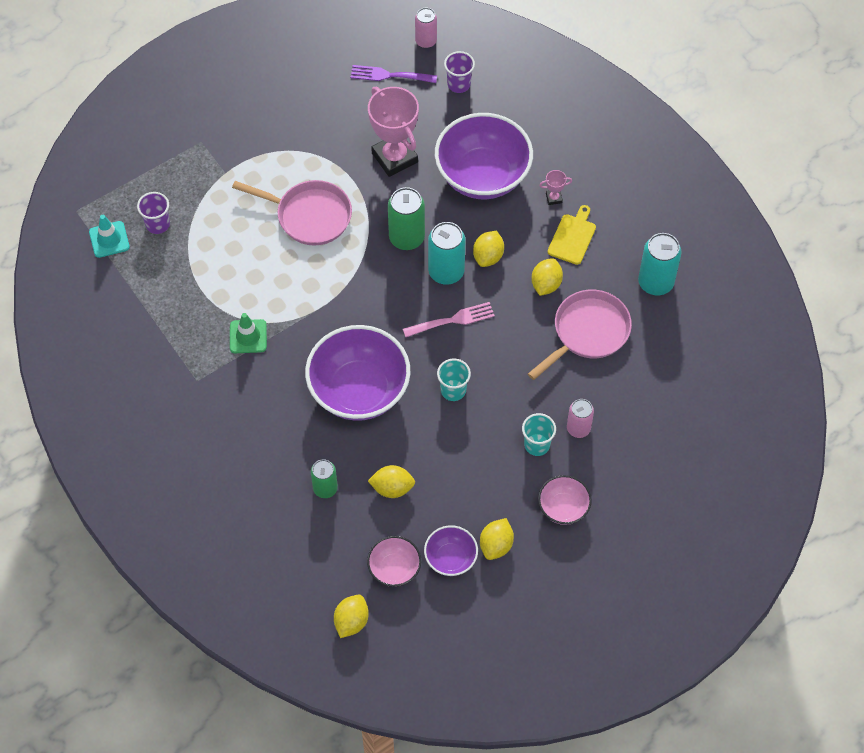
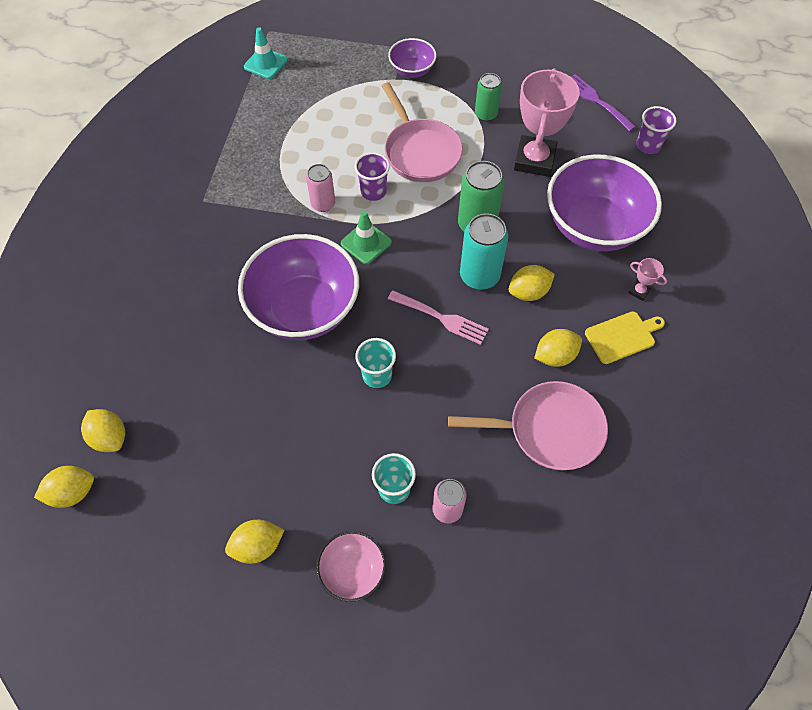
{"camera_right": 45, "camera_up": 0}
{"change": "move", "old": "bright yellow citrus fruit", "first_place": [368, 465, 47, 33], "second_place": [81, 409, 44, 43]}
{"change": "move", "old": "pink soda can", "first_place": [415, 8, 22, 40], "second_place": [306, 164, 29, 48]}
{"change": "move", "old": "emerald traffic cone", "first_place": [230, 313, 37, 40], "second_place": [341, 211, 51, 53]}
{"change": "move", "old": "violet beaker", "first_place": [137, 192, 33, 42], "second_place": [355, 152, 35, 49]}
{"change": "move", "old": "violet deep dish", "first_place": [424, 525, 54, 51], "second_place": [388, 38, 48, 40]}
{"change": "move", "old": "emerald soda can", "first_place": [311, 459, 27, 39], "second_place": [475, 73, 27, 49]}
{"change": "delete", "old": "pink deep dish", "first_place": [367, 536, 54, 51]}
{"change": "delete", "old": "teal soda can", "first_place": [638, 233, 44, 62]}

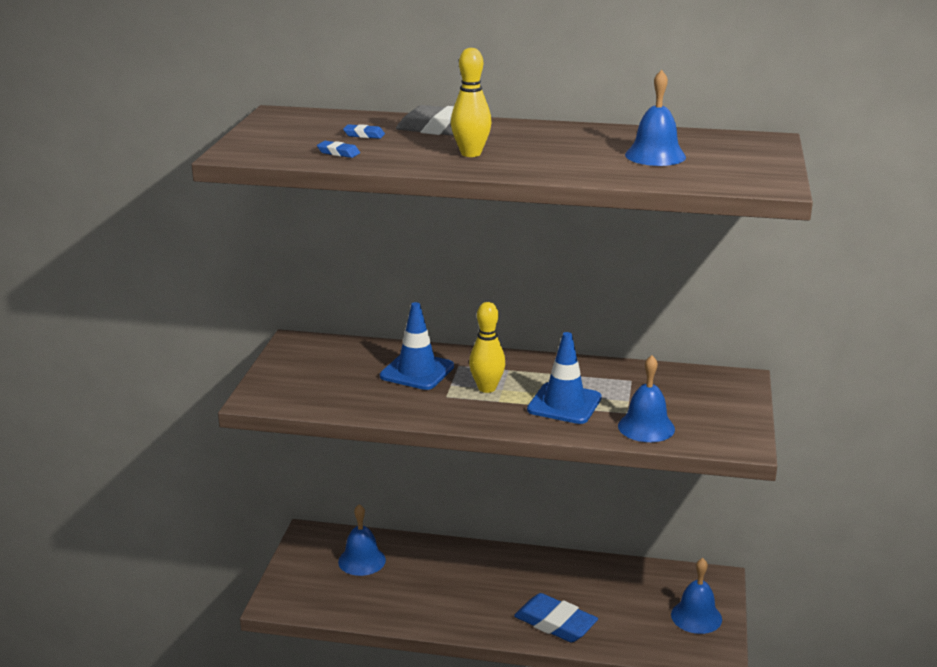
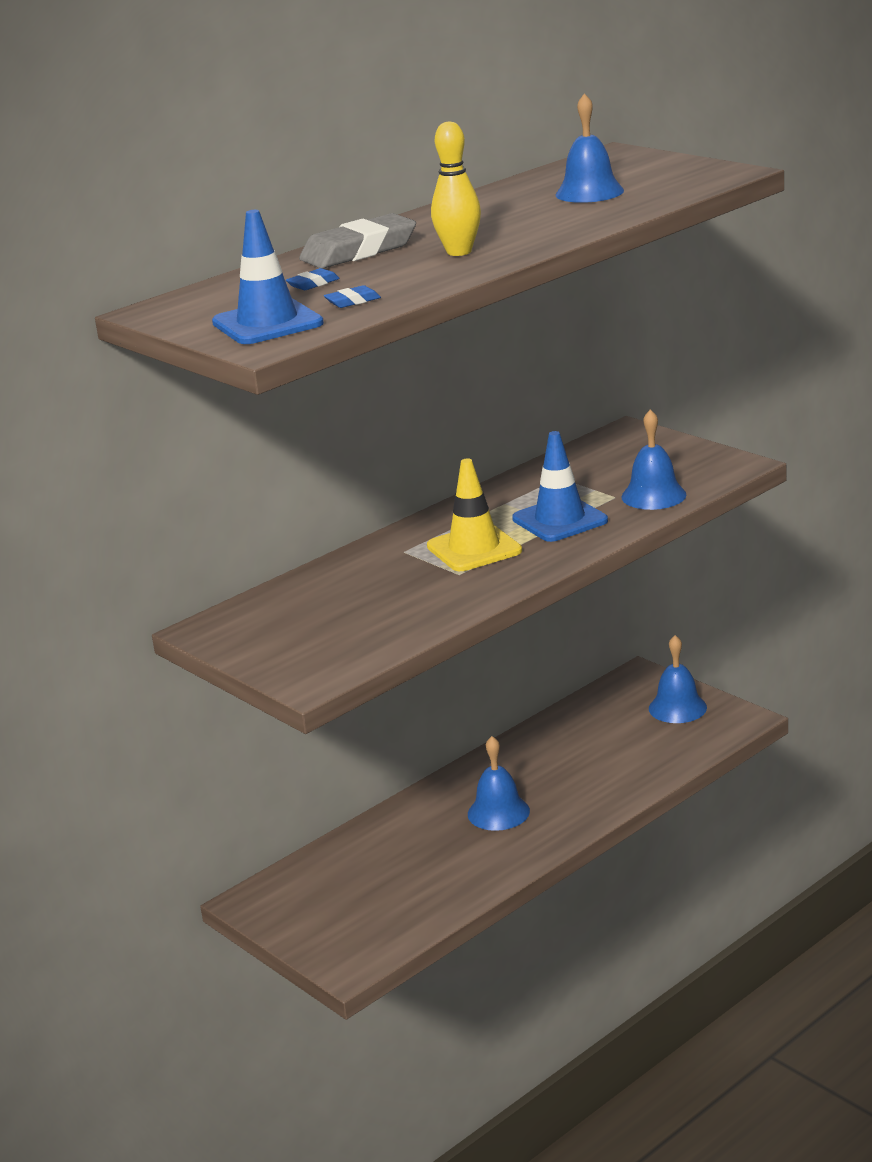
{"camera_right": -50, "camera_up": 0}
{"change": "move", "old": "blue traffic cone", "first_place": [380, 302, 74, 88], "second_place": [212, 210, 112, 134]}
{"change": "replace", "old": "bright yellow skittle", "new": "bright yellow traffic cone", "first_place": [469, 302, 36, 91], "second_place": [427, 459, 95, 112]}
{"change": "move", "old": "blue bell", "first_place": [338, 504, 48, 72], "second_place": [468, 736, 62, 95]}
{"change": "delete", "old": "blue gum eraser", "first_place": [514, 593, 84, 49]}

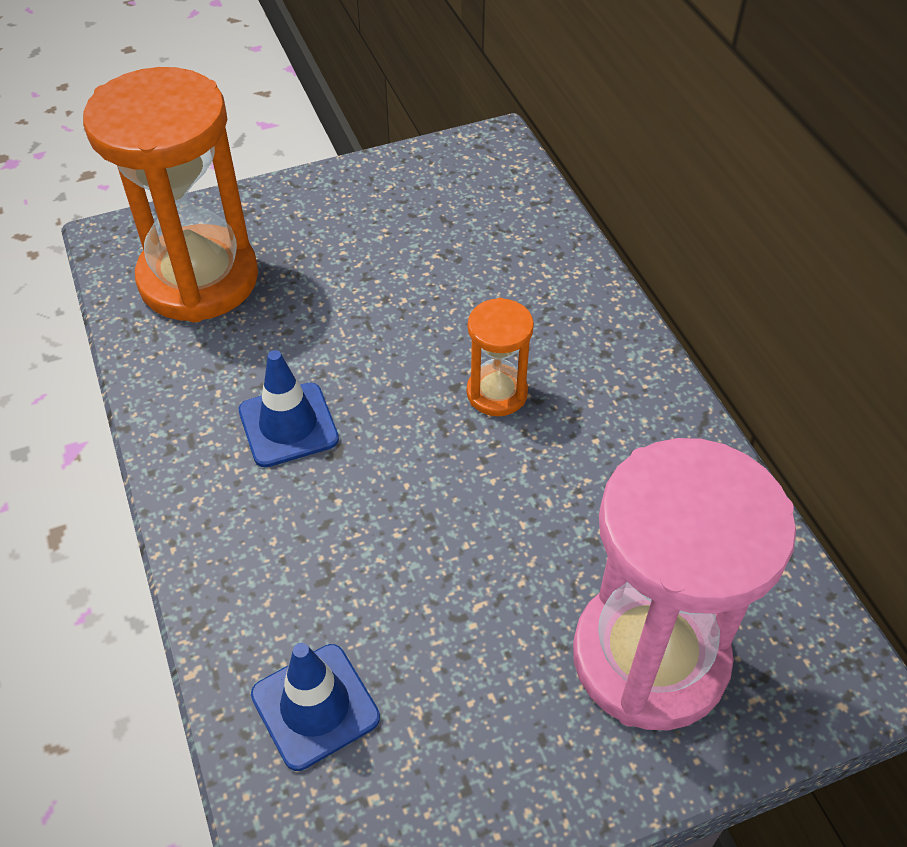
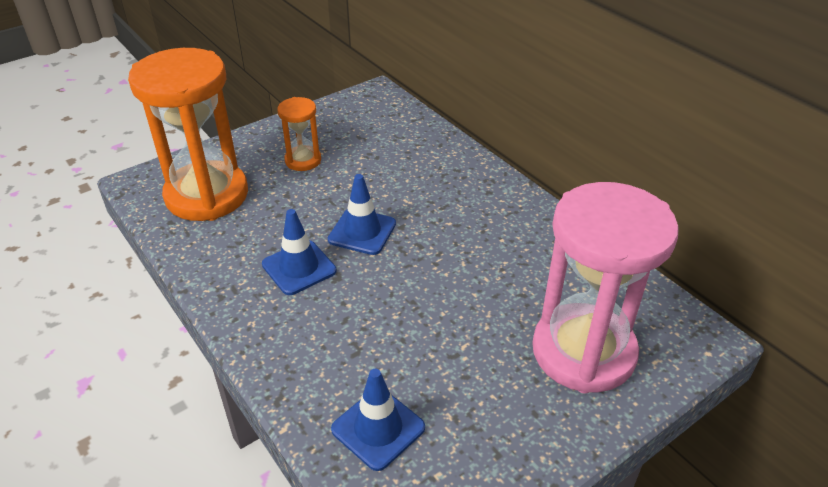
{"camera_right": -15, "camera_up": -10}
{"change": "move", "old": "bright orange sand timer", "first_place": [467, 298, 67, 118], "second_place": [277, 97, 44, 74]}
{"change": "insert", "new": "blue traffic cone", "second_place": [328, 174, 68, 81]}

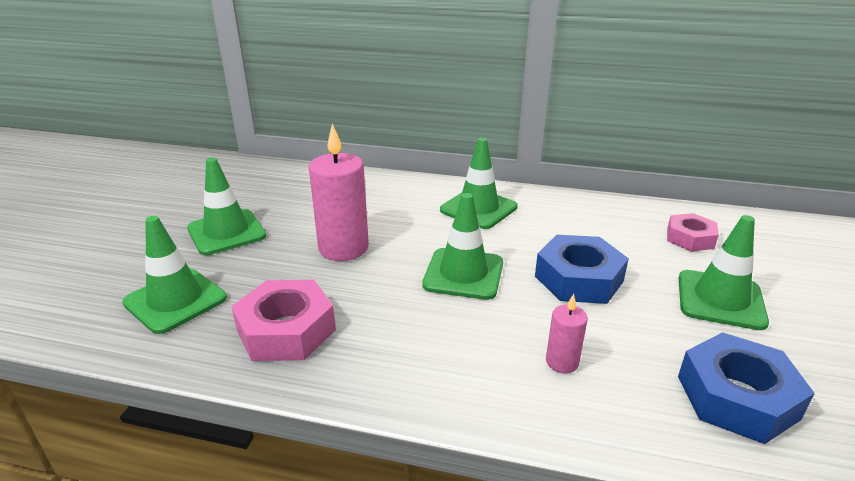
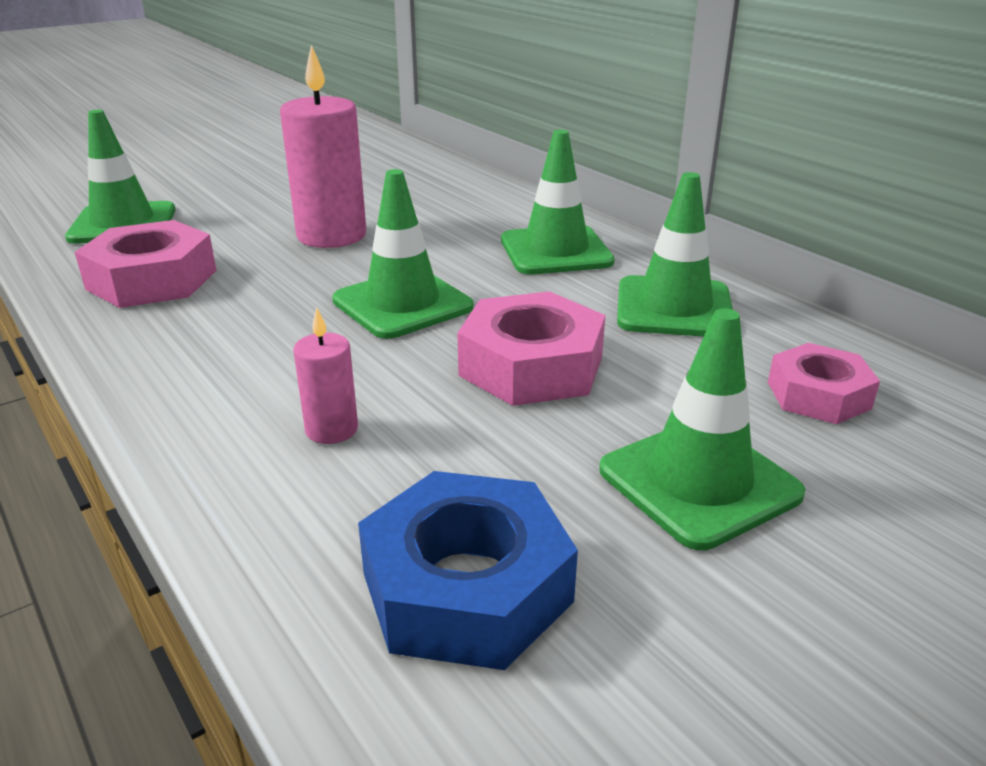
{"camera_right": 40, "camera_up": 0}
{"change": "recolor", "old": "blue nut", "new": "pink nut", "first_place": [535, 235, 94, 69], "second_place": [457, 291, 148, 115]}
{"change": "move", "old": "emerald traffic cone", "first_place": [187, 158, 79, 97], "second_place": [617, 172, 116, 165]}

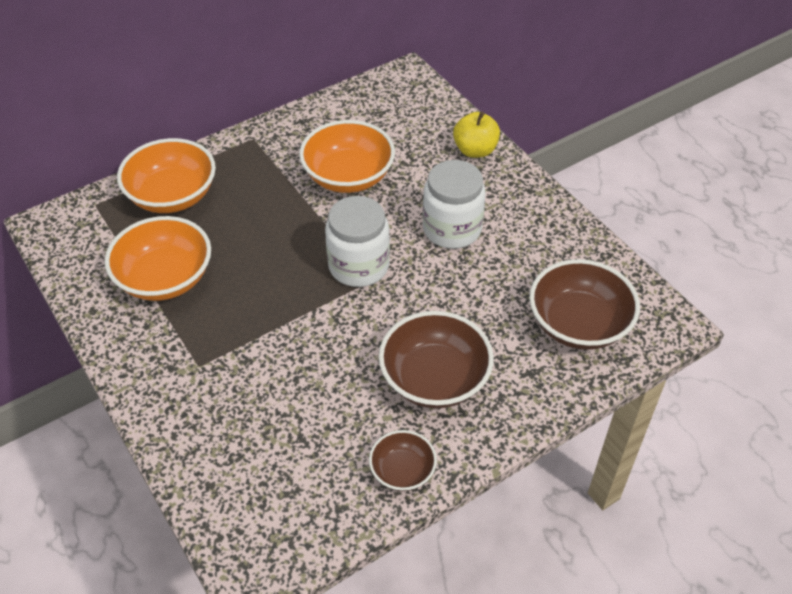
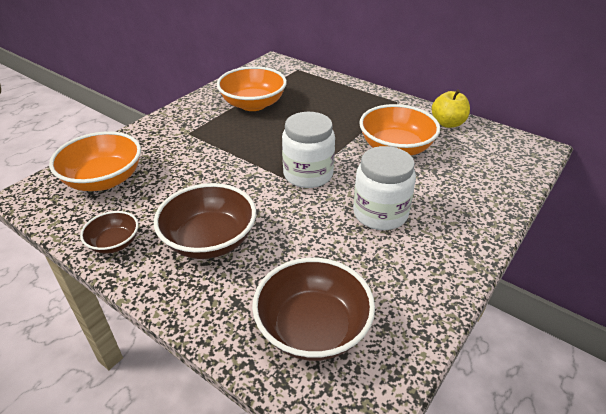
{"camera_right": 70, "camera_up": -10}
{"change": "move", "old": "bright orange deep dish", "first_place": [117, 138, 99, 75], "second_place": [49, 131, 92, 60]}
{"change": "move", "old": "bright yellow apple", "first_place": [453, 111, 47, 47], "second_place": [432, 89, 38, 39]}

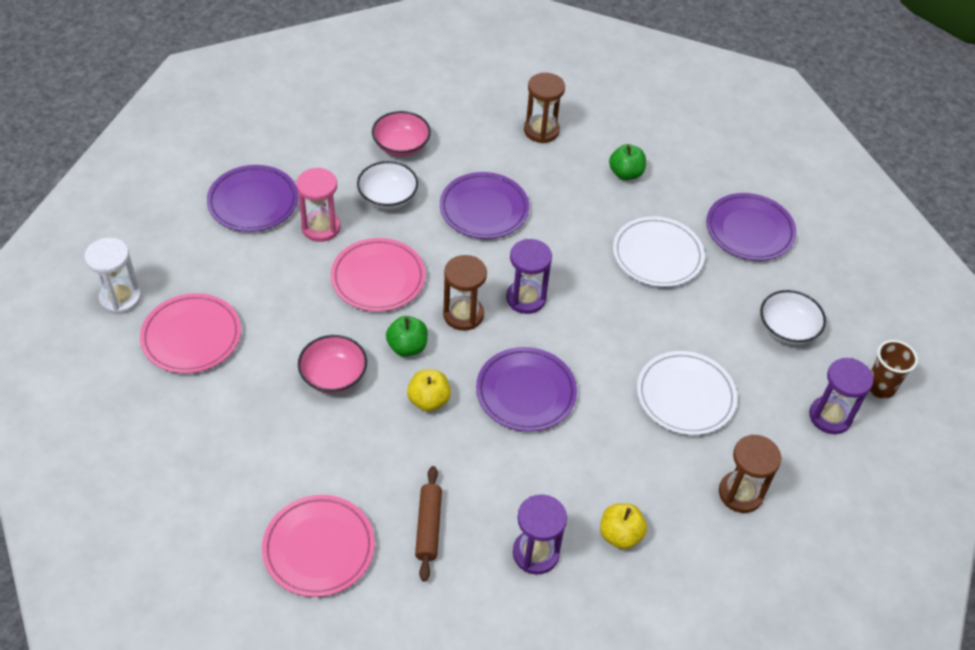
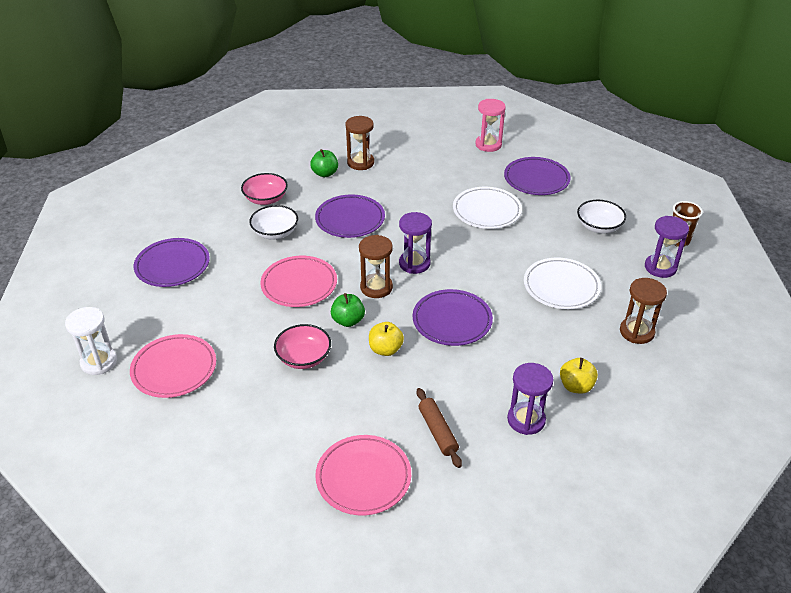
{"camera_right": -20, "camera_up": -10}
{"change": "move", "old": "emerald apple", "first_place": [609, 144, 37, 36], "second_place": [310, 149, 28, 28]}
{"change": "move", "old": "pink sand timer", "first_place": [296, 168, 45, 74], "second_place": [475, 99, 31, 53]}

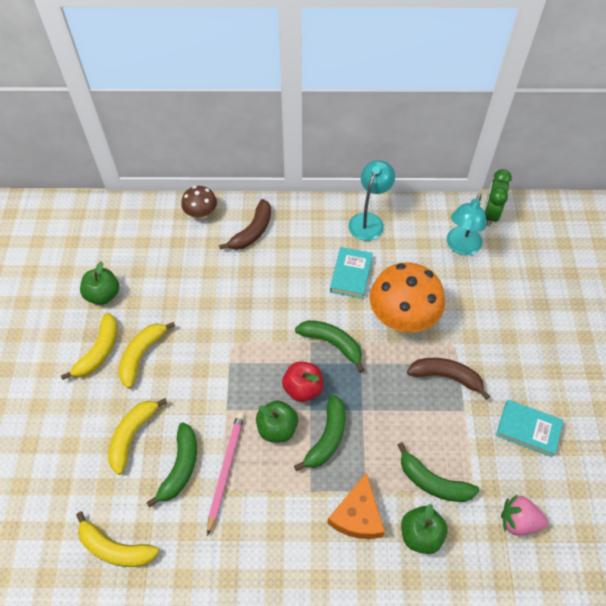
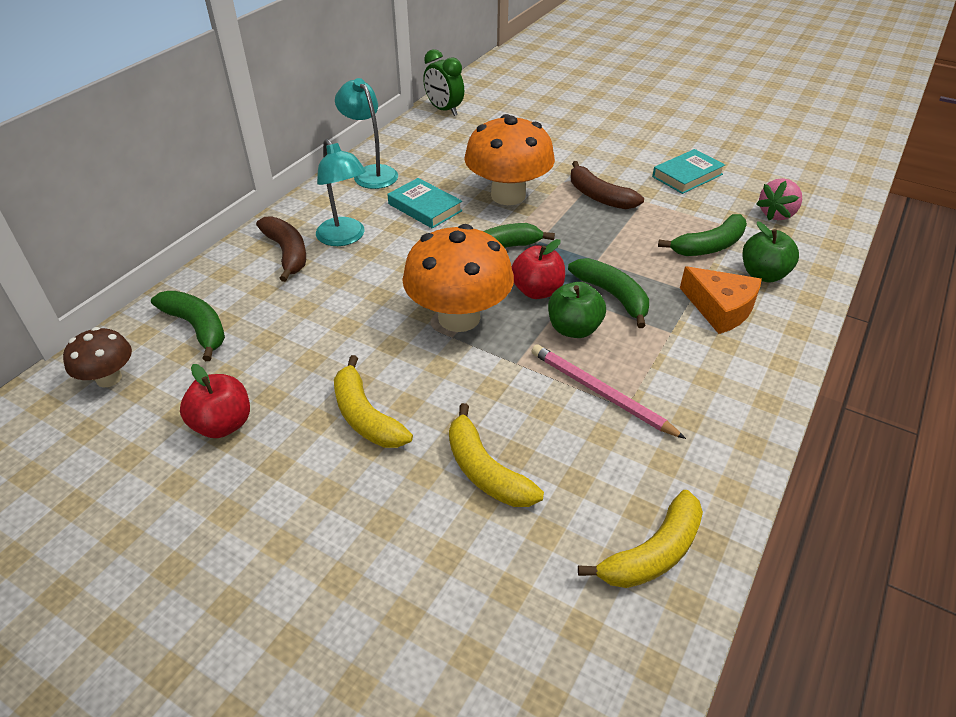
{"camera_right": -60, "camera_up": -15}
{"change": "move", "old": "russet mushroom", "first_place": [181, 186, 36, 33], "second_place": [63, 327, 69, 61]}
{"change": "move", "old": "emerald banana", "first_place": [146, 422, 51, 86], "second_place": [151, 291, 74, 70]}
{"change": "recolor", "old": "emerald apple", "new": "crimson apple", "first_place": [80, 261, 39, 44], "second_place": [180, 364, 70, 74]}
{"change": "move", "old": "teal lamp", "first_place": [447, 193, 39, 62], "second_place": [316, 139, 50, 107]}
{"change": "insert", "new": "bright orange mushroom", "second_place": [402, 224, 112, 108]}
{"change": "rotate", "old": "russet banana", "first_place": [407, 358, 83, 42], "second_place": [571, 161, 73, 48], "degrees": -90}
{"change": "delete", "old": "bright yellow banana", "first_place": [61, 313, 57, 67]}

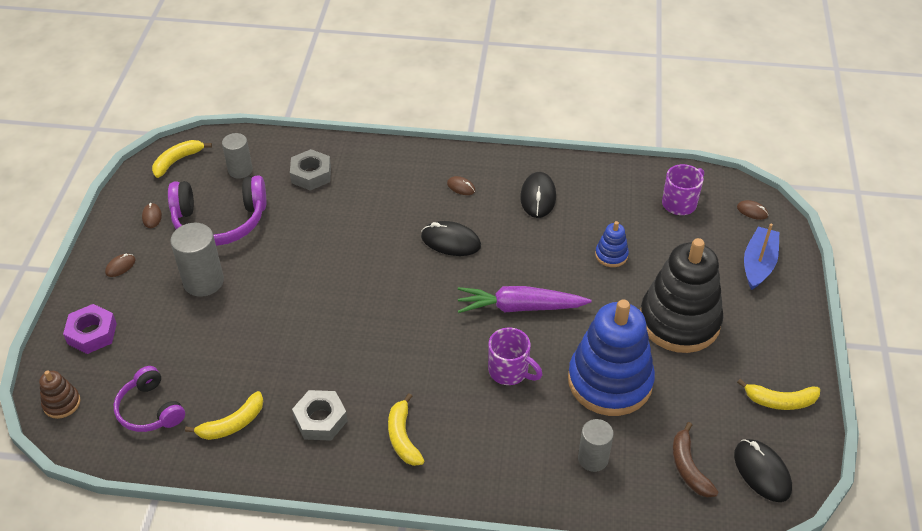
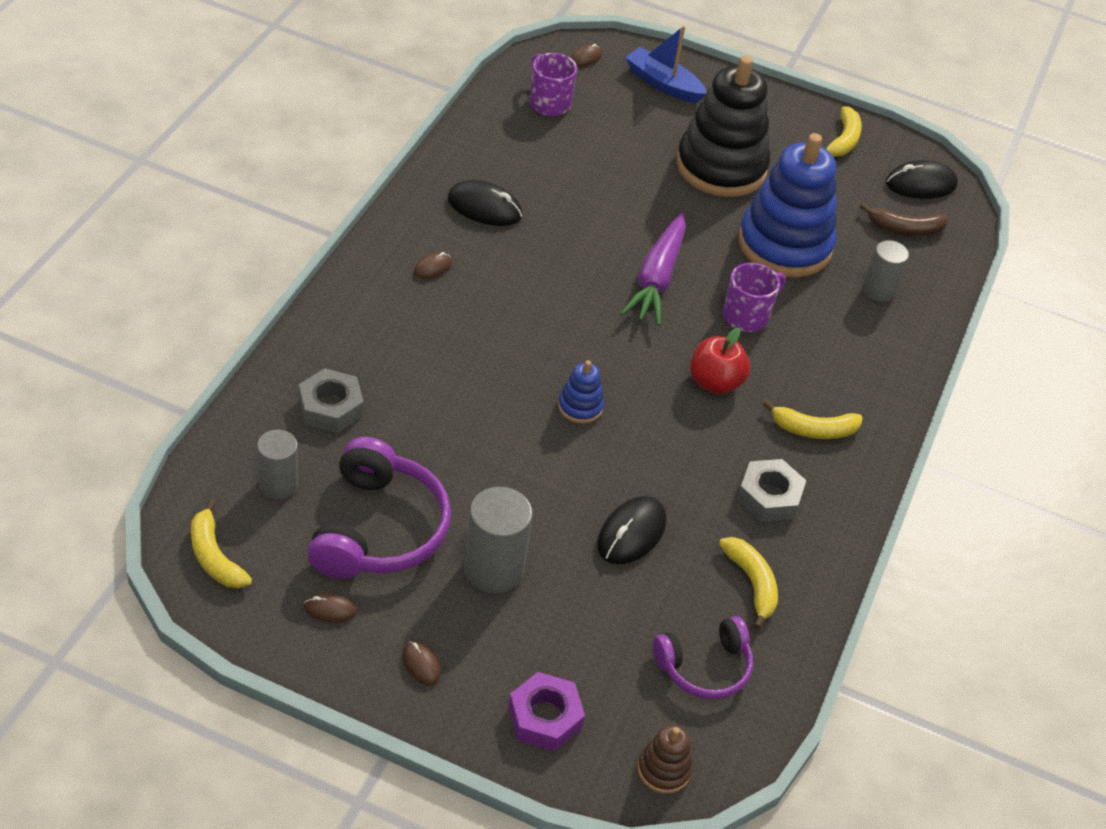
{"camera_right": -80, "camera_up": 0}
{"change": "move", "old": "blue ring stacker", "first_place": [595, 221, 34, 46], "second_place": [558, 360, 46, 64]}
{"change": "move", "old": "jet-black PC mouse", "first_place": [421, 221, 60, 35], "second_place": [597, 496, 69, 68]}
{"change": "insert", "new": "crimson apple", "second_place": [690, 328, 60, 66]}

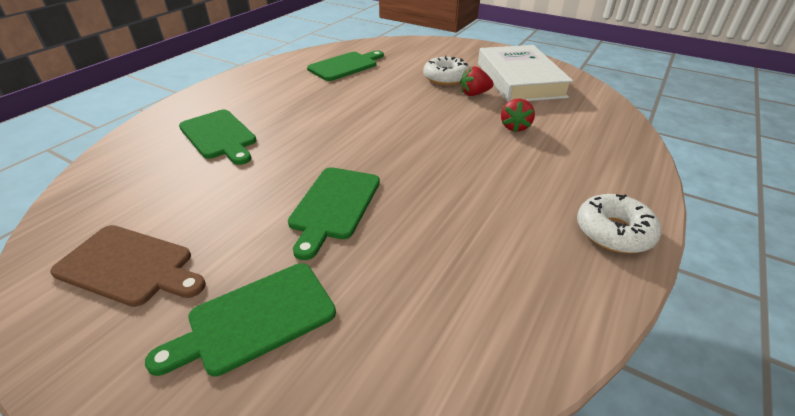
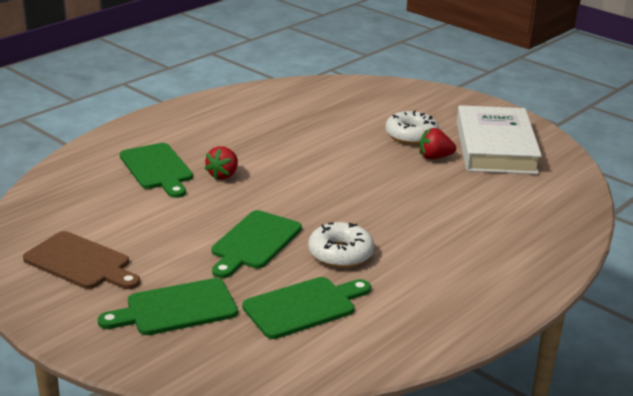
{"camera_right": 10, "camera_up": -10}
{"change": "move", "old": "crimson strawberry", "first_place": [501, 99, 34, 33], "second_place": [205, 146, 33, 34]}
{"change": "move", "old": "emerald chopping board", "first_place": [307, 51, 77, 30], "second_place": [242, 277, 129, 62]}
{"change": "move", "old": "pure white donut", "first_place": [577, 194, 84, 59], "second_place": [308, 222, 66, 46]}

